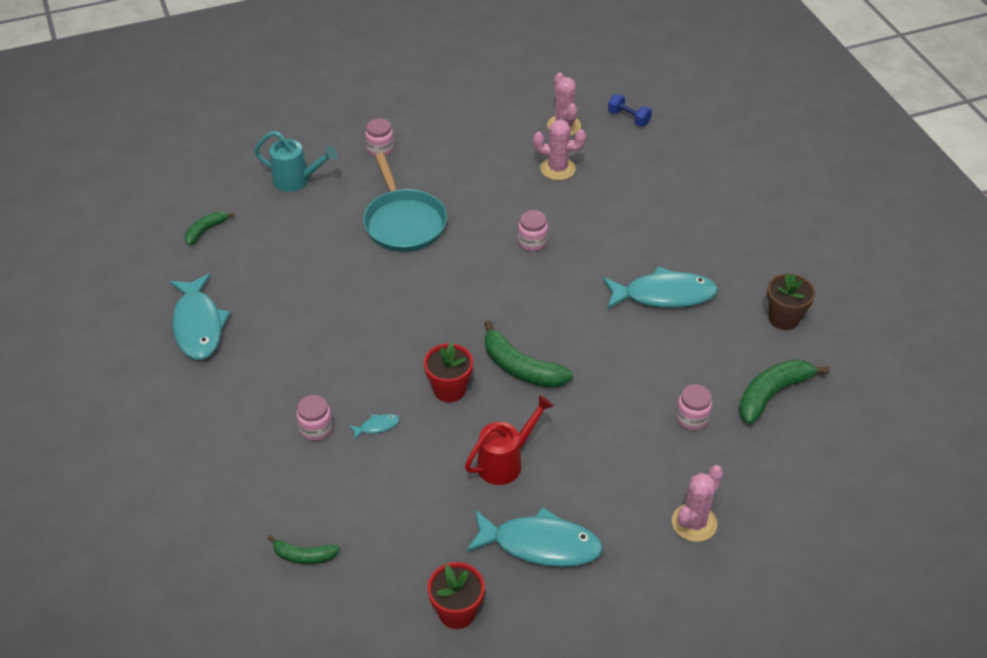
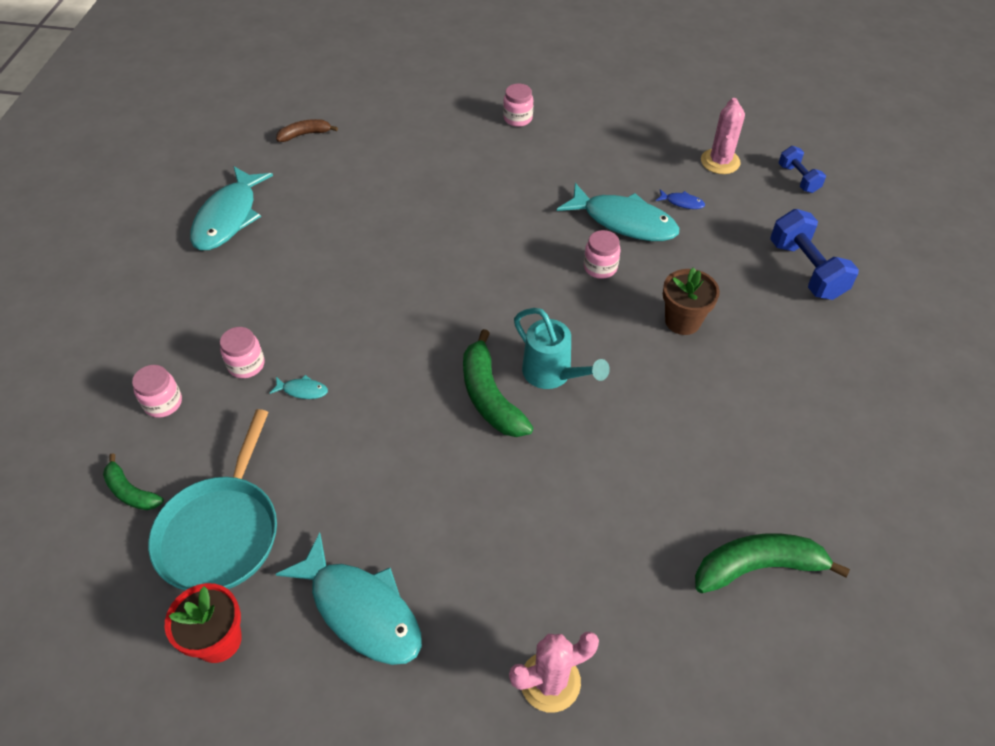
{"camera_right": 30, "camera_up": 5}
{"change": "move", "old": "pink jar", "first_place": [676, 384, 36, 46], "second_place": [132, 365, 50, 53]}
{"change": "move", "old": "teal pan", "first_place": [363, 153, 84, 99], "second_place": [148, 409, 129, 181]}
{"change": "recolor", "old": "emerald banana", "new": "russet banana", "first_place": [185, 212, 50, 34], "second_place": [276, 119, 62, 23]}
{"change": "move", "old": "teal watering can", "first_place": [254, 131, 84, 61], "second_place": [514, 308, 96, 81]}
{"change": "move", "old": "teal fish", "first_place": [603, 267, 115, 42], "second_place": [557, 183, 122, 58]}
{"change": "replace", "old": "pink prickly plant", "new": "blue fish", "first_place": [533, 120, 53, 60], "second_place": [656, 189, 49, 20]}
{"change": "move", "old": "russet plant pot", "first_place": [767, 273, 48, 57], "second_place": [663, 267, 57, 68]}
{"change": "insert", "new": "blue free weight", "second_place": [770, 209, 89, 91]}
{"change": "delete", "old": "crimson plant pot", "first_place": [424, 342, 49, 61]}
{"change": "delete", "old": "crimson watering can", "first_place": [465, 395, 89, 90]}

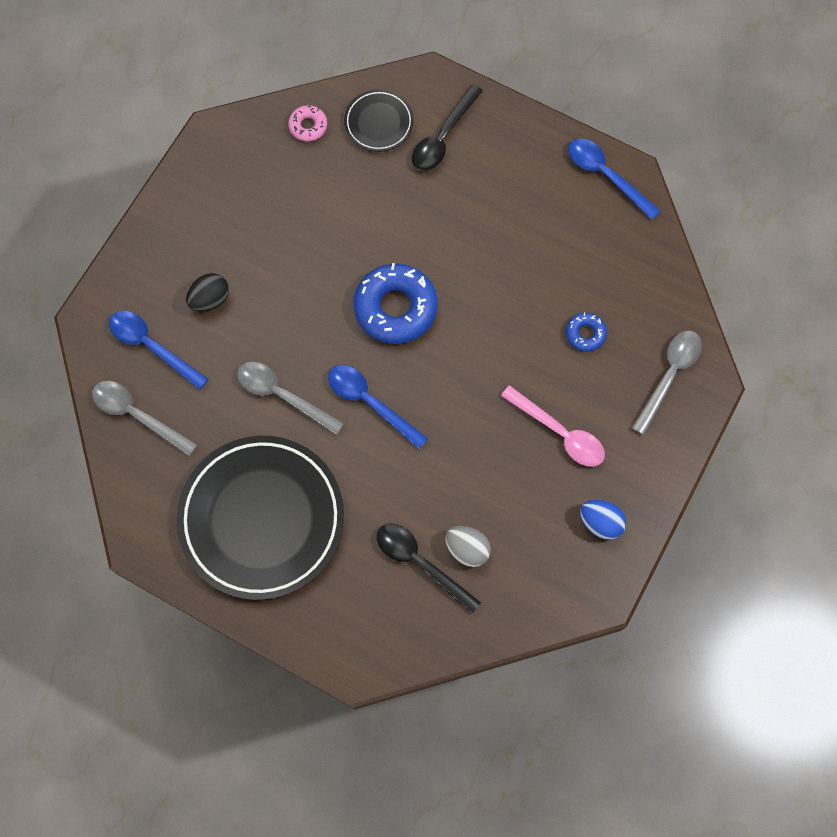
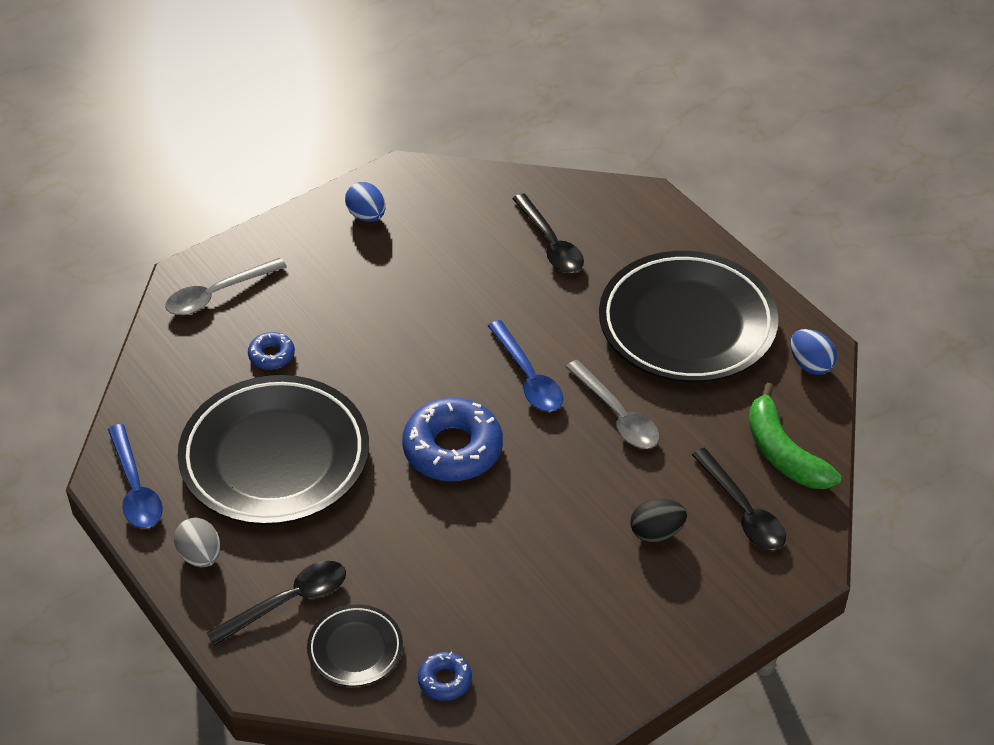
{"camera_right": -155, "camera_up": -25}
{"change": "move", "old": "grey egg shape", "first_place": [445, 526, 46, 41], "second_place": [174, 518, 46, 49]}
{"change": "insert", "new": "jet-black dinner plate", "second_place": [178, 375, 191, 150]}
{"change": "recolor", "old": "pink donut", "new": "blue donut", "first_place": [288, 105, 39, 36], "second_place": [418, 652, 54, 49]}
{"change": "recolor", "old": "blue spoon", "new": "jet-black spoon", "first_place": [109, 311, 100, 79], "second_place": [692, 448, 94, 102]}
{"change": "replace", "old": "grey spoon", "new": "emerald banana", "first_place": [92, 381, 106, 75], "second_place": [749, 383, 92, 106]}
{"change": "insert", "new": "blue egg shape", "second_place": [791, 329, 46, 46]}
{"change": "delete", "old": "pink spoon", "first_place": [501, 385, 104, 82]}

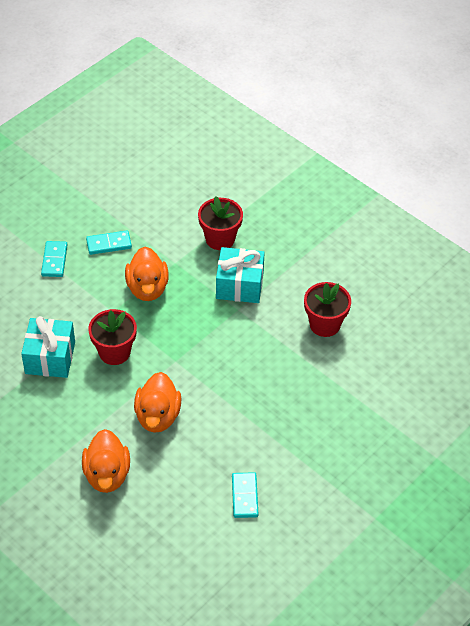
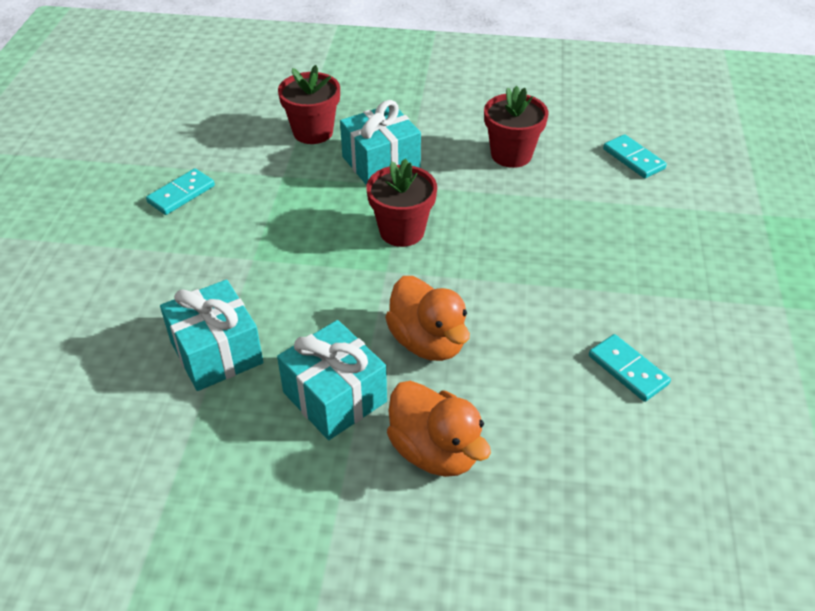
{"camera_right": -35, "camera_up": -5}
{"change": "insert", "new": "teal gift", "second_place": [277, 320, 110, 120]}
{"change": "move", "old": "crimson plant pot", "first_place": [88, 309, 49, 56], "second_place": [366, 159, 71, 88]}
{"change": "move", "old": "teal domino tile", "first_place": [41, 241, 26, 36], "second_place": [603, 134, 64, 44]}
{"change": "delete", "old": "bright orange toy duck", "first_place": [125, 247, 44, 54]}

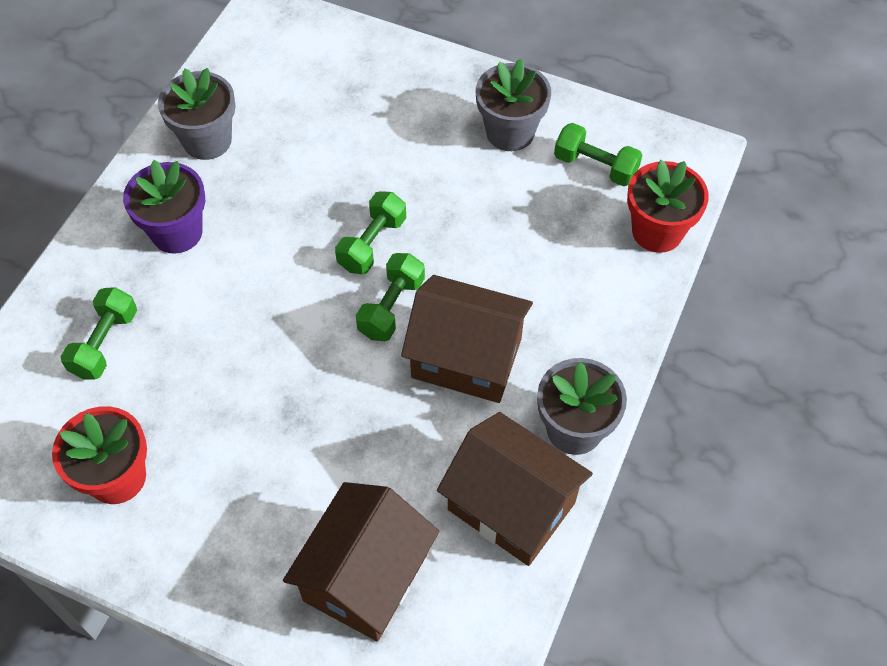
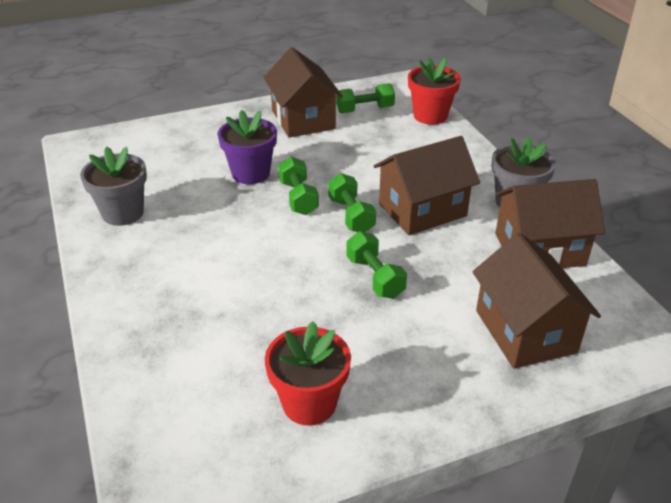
{"camera_right": -45, "camera_up": -20}
{"change": "move", "old": "violet plant pot", "first_place": [123, 160, 82, 93], "second_place": [218, 110, 59, 74]}
{"change": "replace", "old": "grey plant pot", "new": "russet house", "first_place": [476, 59, 75, 92], "second_place": [263, 47, 80, 91]}
{"change": "move", "old": "emerald free weight", "first_place": [61, 287, 76, 93], "second_place": [346, 231, 61, 68]}

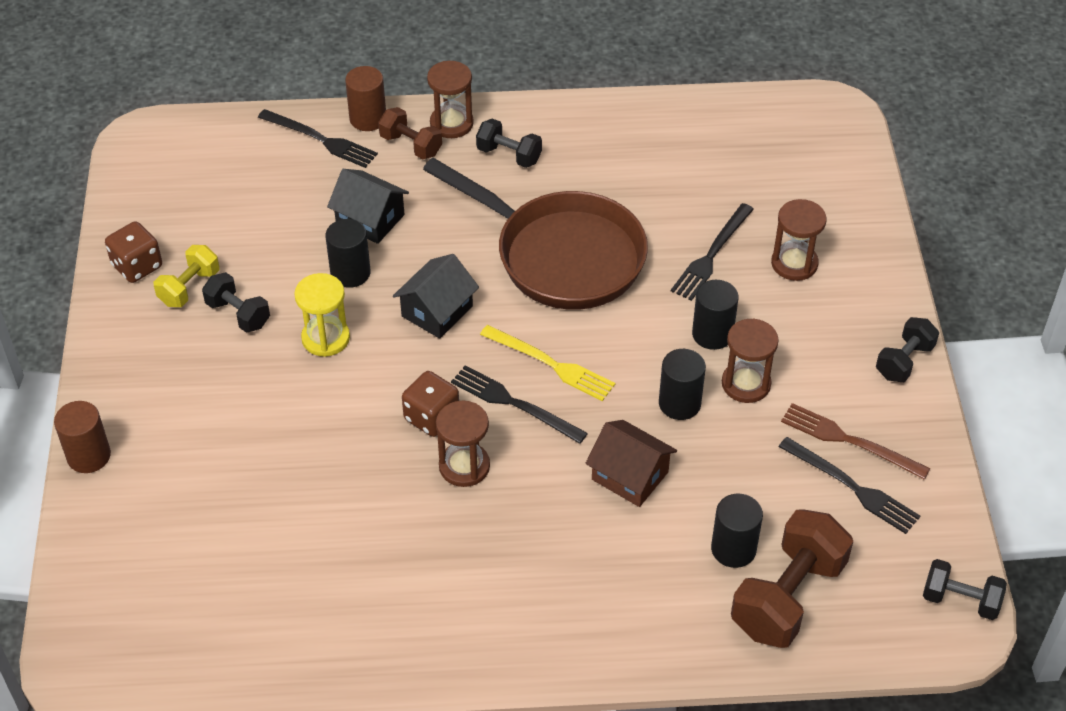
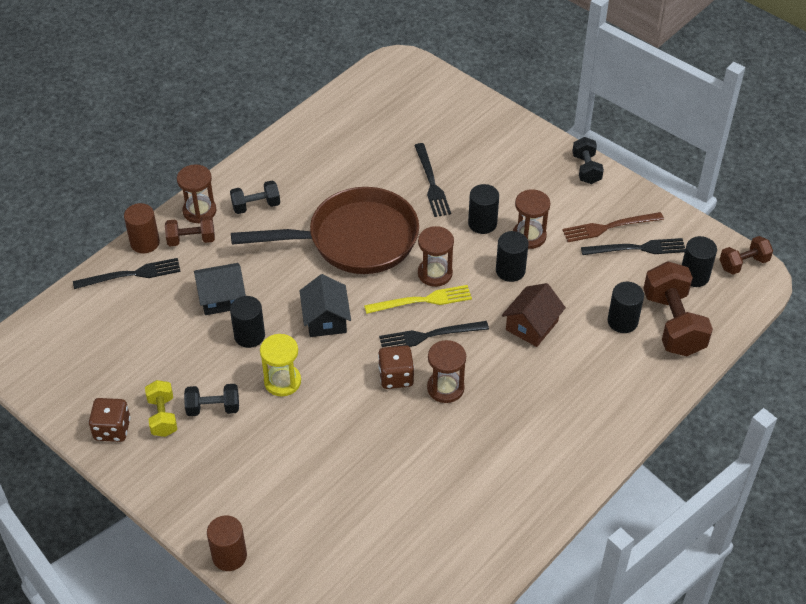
{"camera_right": -45, "camera_up": 0}
{"change": "move", "old": "russet sand timer", "first_place": [771, 199, 56, 82], "second_place": [418, 226, 36, 61]}
{"change": "rotate", "old": "russet house", "first_place": [586, 420, 91, 87], "second_place": [502, 283, 64, 64], "degrees": -45}
{"change": "insert", "new": "jet-black cylinder shape", "second_place": [682, 236, 35, 51]}
{"change": "recolor", "old": "jet-black free weight", "new": "russet free weight", "first_place": [923, 559, 84, 61], "second_place": [719, 236, 54, 39]}

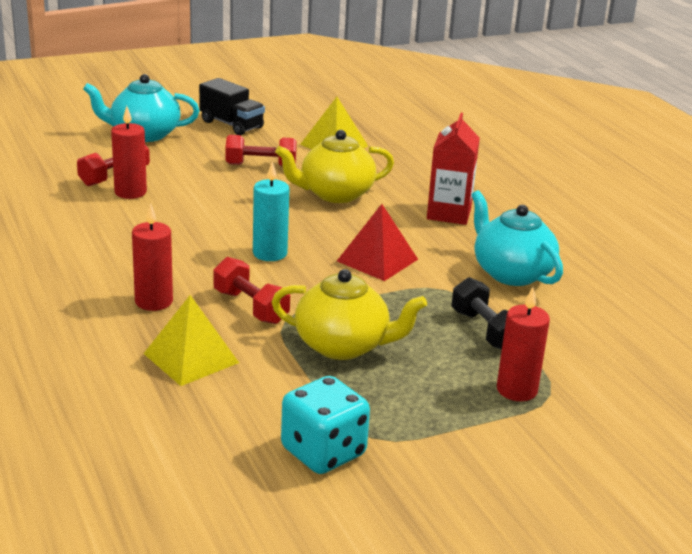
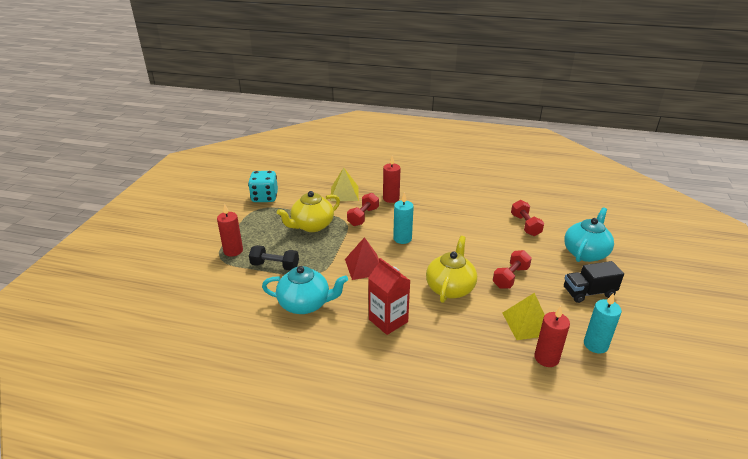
{"camera_right": 130, "camera_up": 5}
{"change": "rotate", "old": "crimson free weight", "first_place": [214, 257, 76, 67], "second_place": [347, 193, 32, 33], "degrees": -60}
{"change": "move", "old": "crimson candle", "first_place": [111, 106, 36, 93], "second_place": [534, 306, 36, 61]}
{"change": "insert", "new": "teal candle", "second_place": [584, 293, 38, 60]}

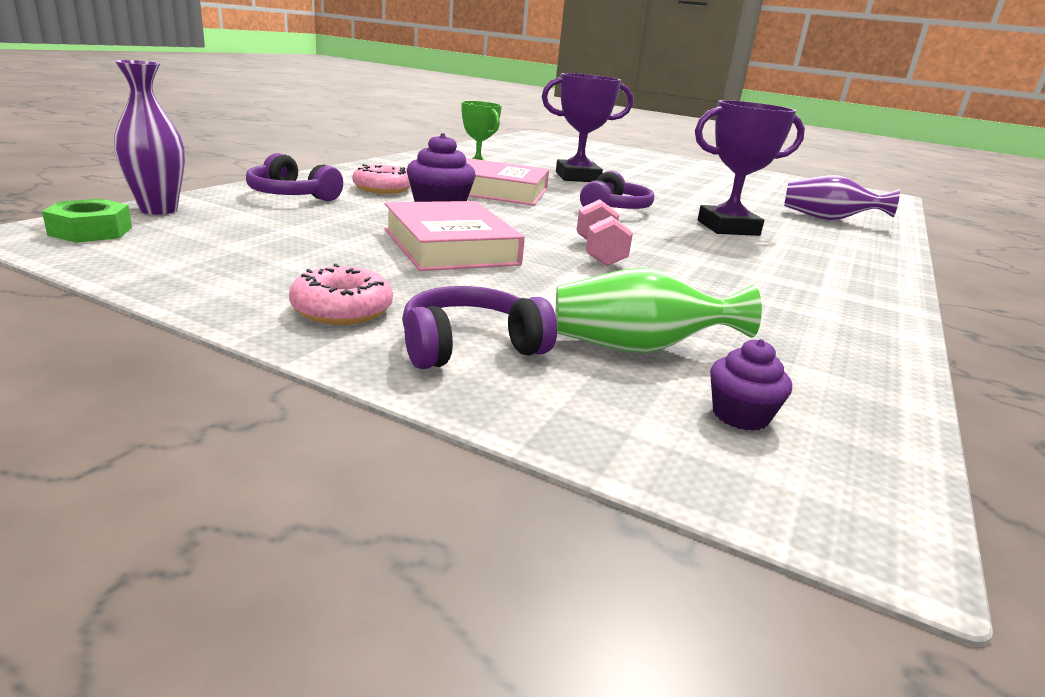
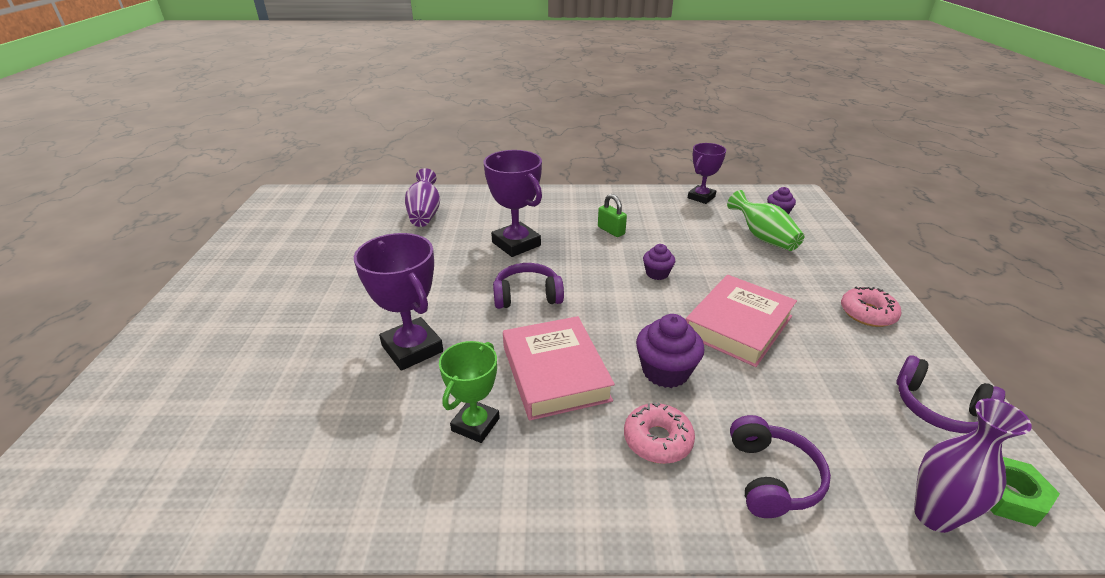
{"camera_right": -115, "camera_up": 10}
{"change": "insert", "new": "emerald padlock", "second_place": [598, 194, 29, 43]}
{"change": "replace", "old": "pink free weight", "new": "violet muffin", "first_place": [576, 199, 57, 67], "second_place": [643, 244, 32, 36]}
{"change": "insert", "new": "violet prize cup", "second_place": [688, 143, 38, 61]}
{"change": "move", "old": "violet over-ear headphones", "first_place": [402, 286, 155, 83], "second_place": [897, 355, 108, 78]}

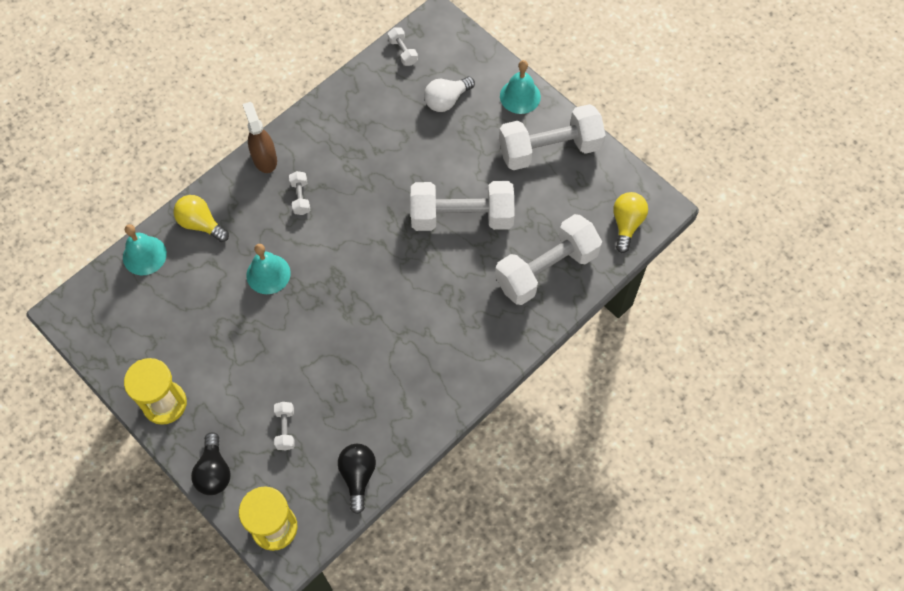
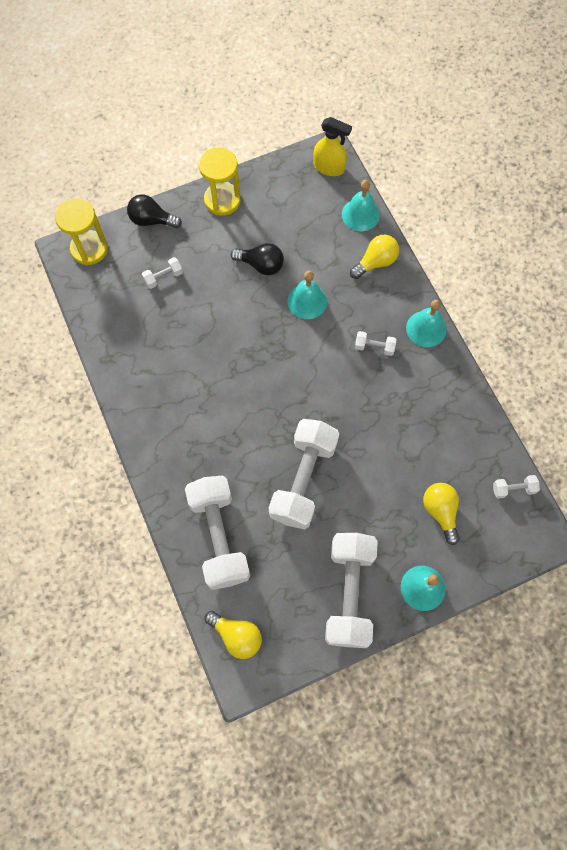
{"camera_right": 110, "camera_up": 5}
{"change": "rotate", "old": "pure white free weight", "first_place": [274, 402, 21, 48], "second_place": [142, 257, 41, 32], "degrees": -45}
{"change": "move", "old": "jet-black light bulb", "first_place": [338, 443, 38, 71], "second_place": [231, 243, 53, 32]}
{"change": "insert", "new": "bright yellow sprayer", "second_place": [314, 117, 38, 59]}
{"change": "replace", "old": "russet sprayer", "new": "teal bell", "first_place": [243, 102, 34, 71], "second_place": [406, 300, 40, 47]}
{"change": "recolor", "old": "pure white light bulb", "new": "bright yellow light bulb", "first_place": [424, 77, 51, 35], "second_place": [423, 483, 36, 62]}

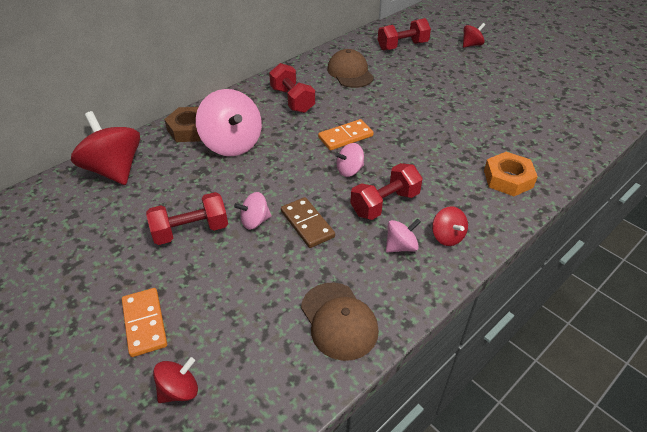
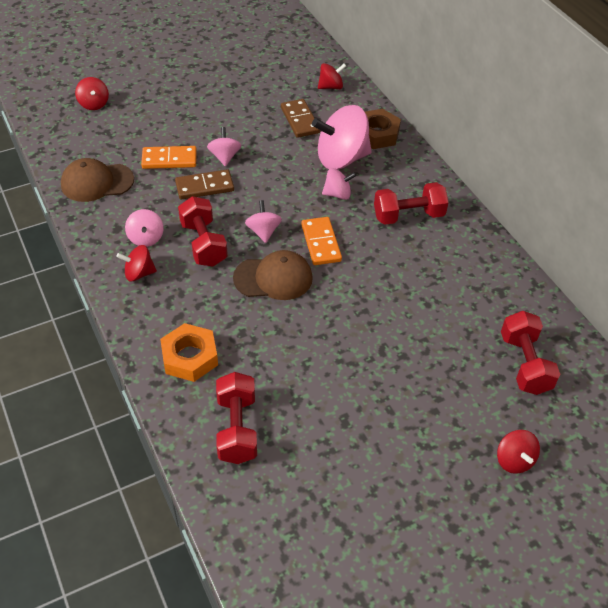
{"camera_right": 105, "camera_up": 5}
{"change": "move", "old": "bright orange domino tile", "first_place": [122, 288, 45, 69], "second_place": [141, 146, 56, 23]}
{"change": "move", "old": "crimson free weight", "first_place": [146, 192, 82, 53], "second_place": [216, 372, 41, 92]}
{"change": "move", "old": "russet peaked cap", "first_place": [327, 49, 47, 39], "second_place": [233, 250, 80, 50]}
{"change": "insert", "new": "russet domino tile", "second_place": [281, 99, 39, 39]}
{"change": "resize", "old": "crimson toy top", "first_place": [71, 111, 69, 74], "second_place": [318, 63, 28, 26], "factor": 0.51}
{"change": "insert", "new": "pink toy top", "second_place": [322, 168, 34, 32]}

